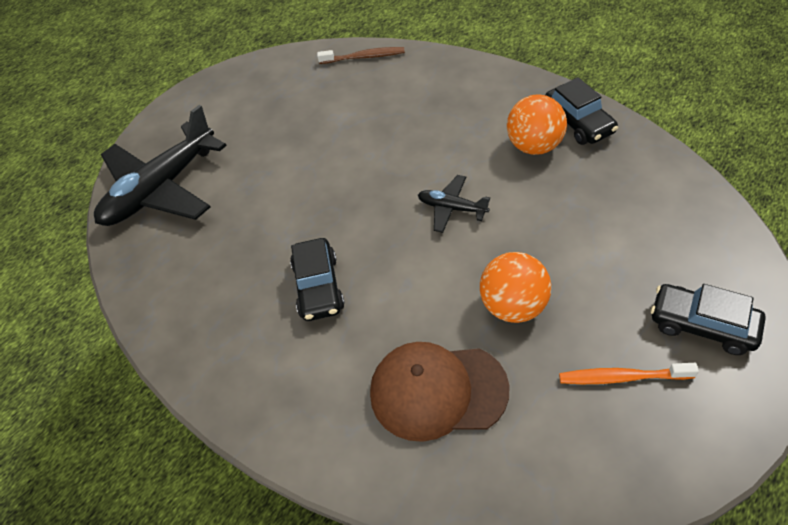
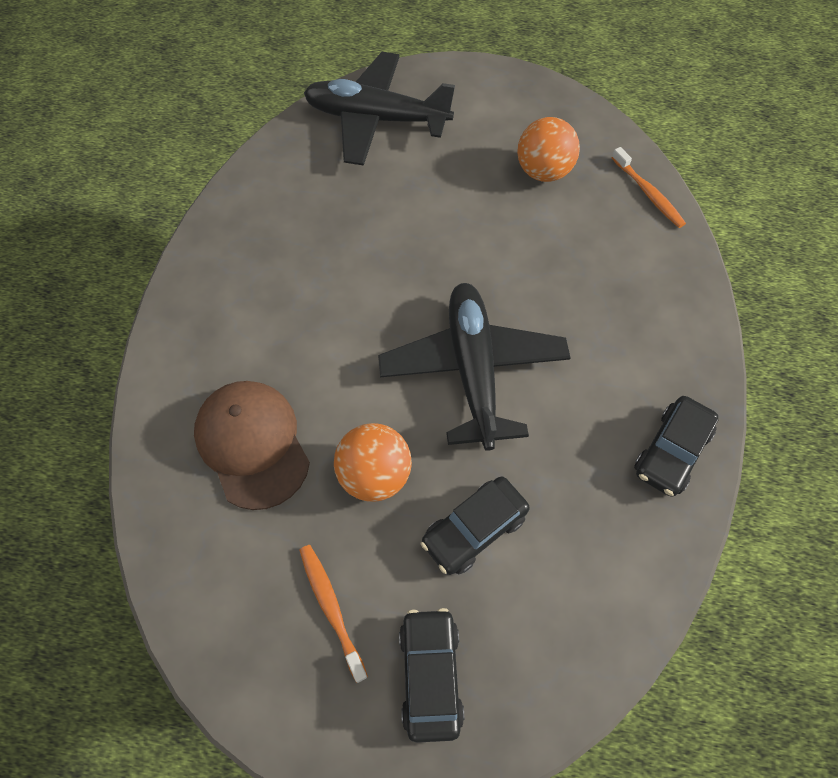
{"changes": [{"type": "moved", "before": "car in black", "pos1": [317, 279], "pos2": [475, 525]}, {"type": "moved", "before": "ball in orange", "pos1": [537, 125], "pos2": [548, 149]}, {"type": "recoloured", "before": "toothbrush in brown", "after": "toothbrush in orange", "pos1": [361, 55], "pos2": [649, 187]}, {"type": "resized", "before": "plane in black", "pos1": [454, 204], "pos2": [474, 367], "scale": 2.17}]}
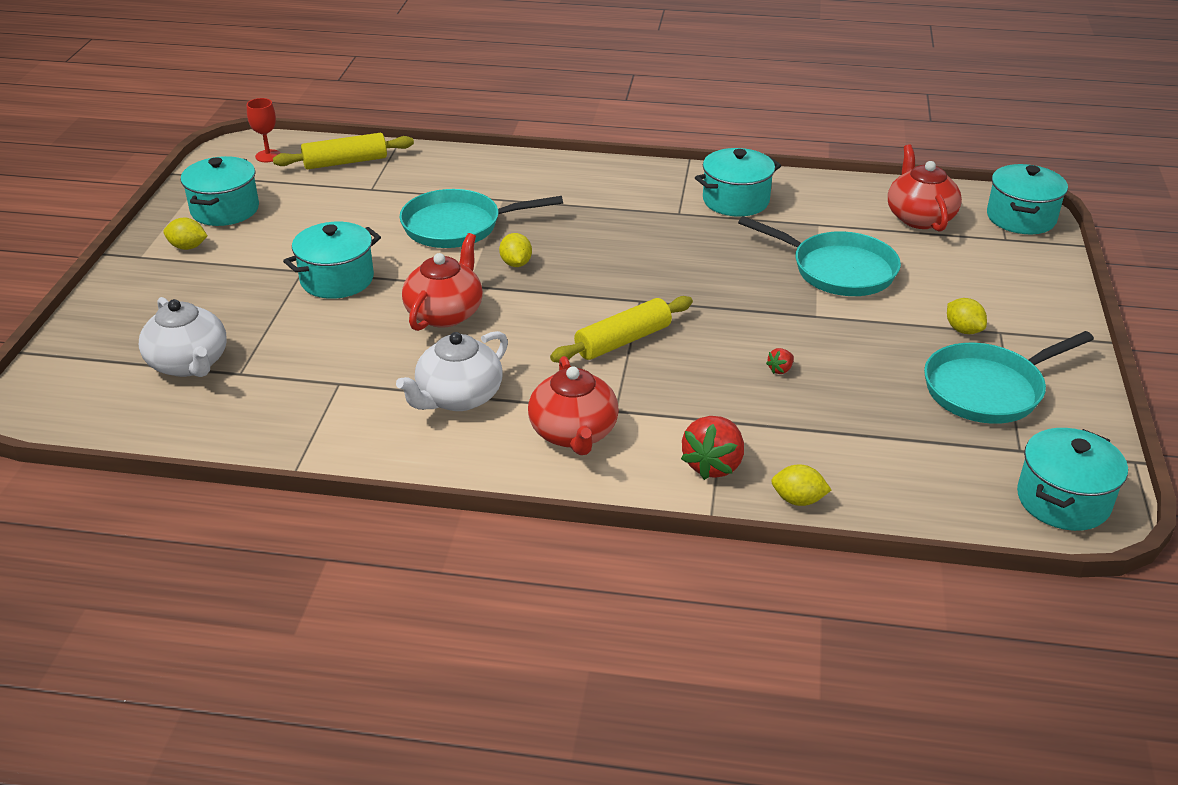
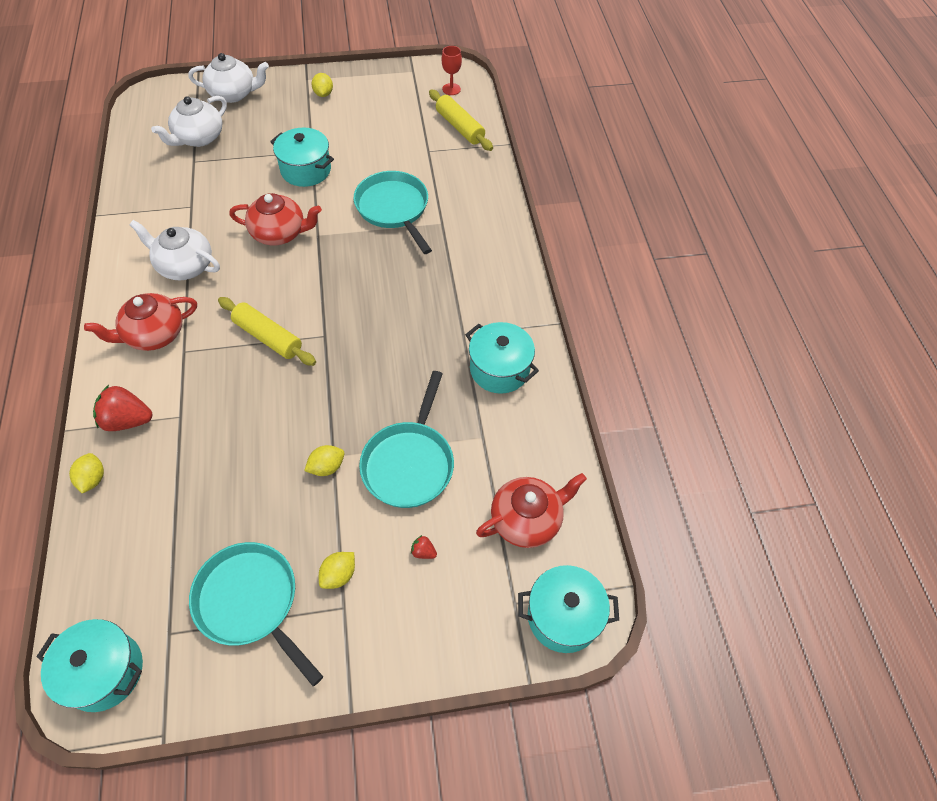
{"changes": [{"type": "removed", "before": "pot in turquoise", "pos1": [220, 191]}, {"type": "added", "after": "teapot in white", "pos2": [228, 78]}, {"type": "moved", "before": "lemon in yellow", "pos1": [515, 250], "pos2": [324, 460]}, {"type": "moved", "before": "strawberry in red", "pos1": [780, 361], "pos2": [424, 547]}]}
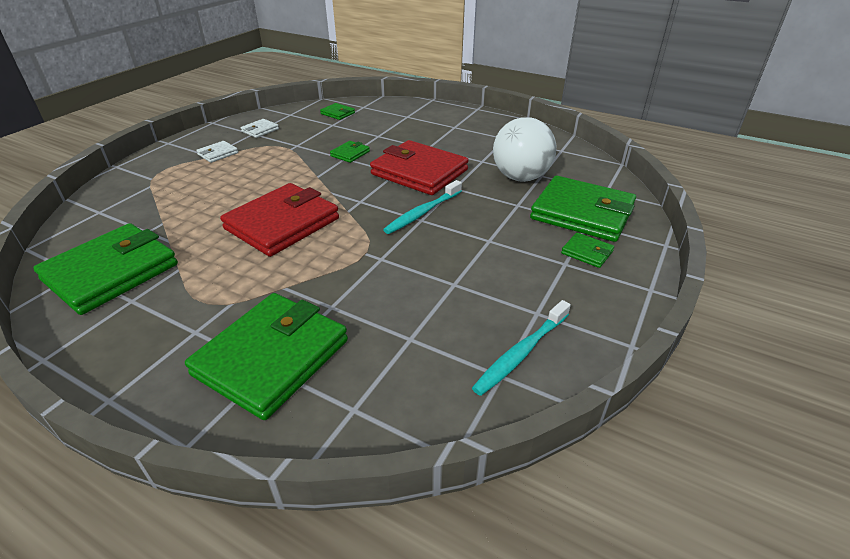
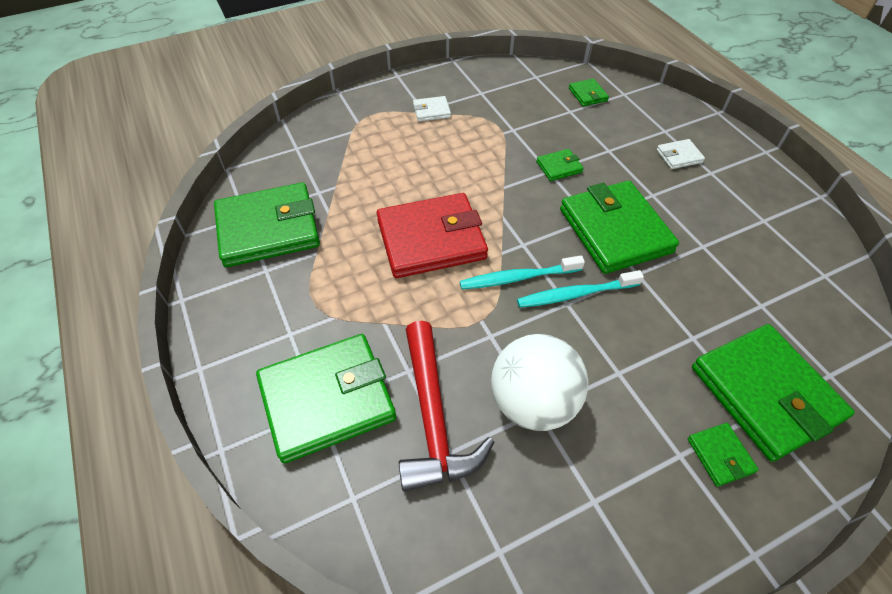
{"changes": [{"type": "added", "after": "hammer in red", "pos2": [446, 406]}, {"type": "moved", "before": "wallet in white", "pos1": [260, 128], "pos2": [681, 154]}, {"type": "moved", "before": "toothbrush in turquoise", "pos1": [521, 348], "pos2": [522, 272]}, {"type": "moved", "before": "ball in white", "pos1": [524, 149], "pos2": [540, 382]}, {"type": "recoloured", "before": "wallet in red", "after": "wallet in green", "pos1": [419, 167], "pos2": [619, 227]}]}
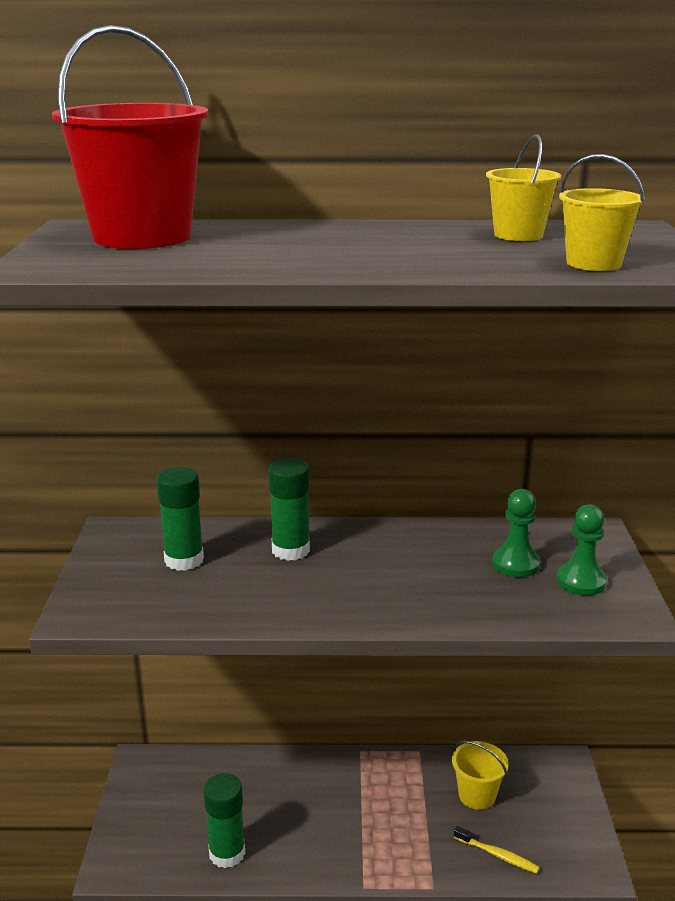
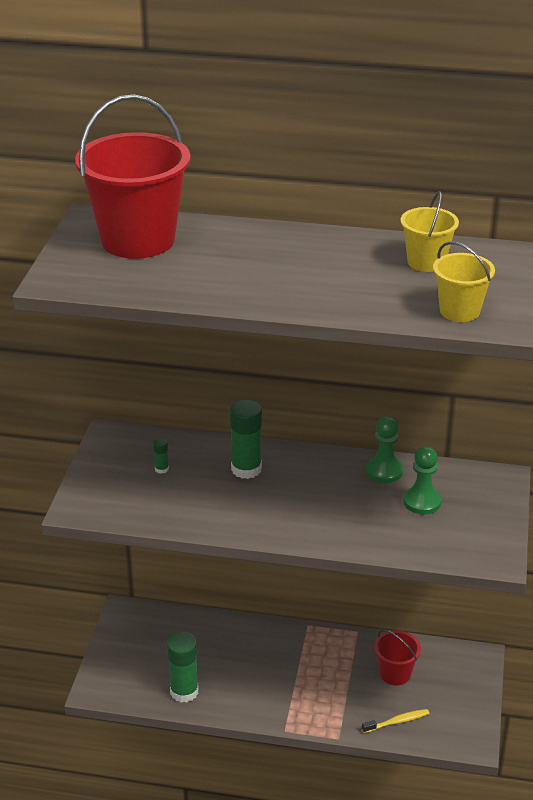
{"changes": [{"type": "moved", "before": "pawn in green", "pos1": [582, 550], "pos2": [384, 449]}, {"type": "recoloured", "before": "bucket in yellow", "after": "bucket in red", "pos1": [480, 775], "pos2": [397, 657]}, {"type": "turned", "before": "toothbrush in yellow", "pos1": [496, 850], "pos2": [395, 721], "turn": -60}, {"type": "resized", "before": "glue stick in green", "pos1": [180, 519], "pos2": [161, 456], "scale": 0.45}]}
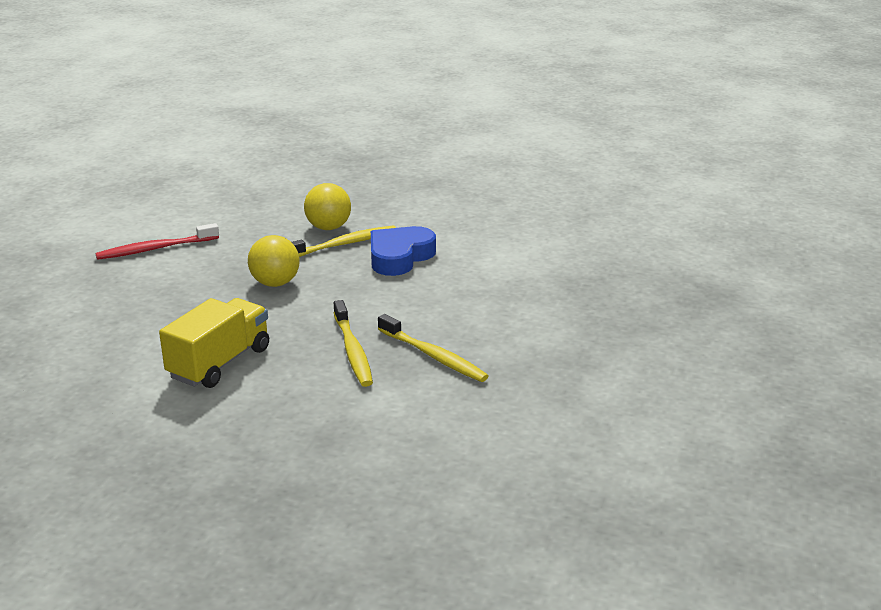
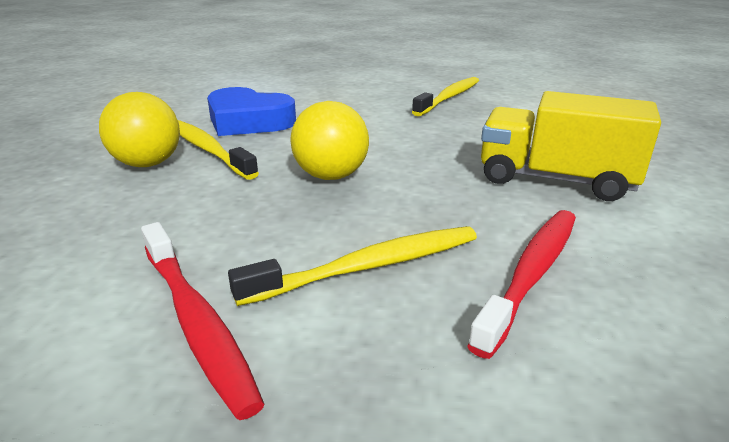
{"changes": [{"type": "added", "after": "toothbrush in red", "pos2": [521, 284]}, {"type": "moved", "before": "toothbrush in yellow", "pos1": [353, 343], "pos2": [352, 266]}]}
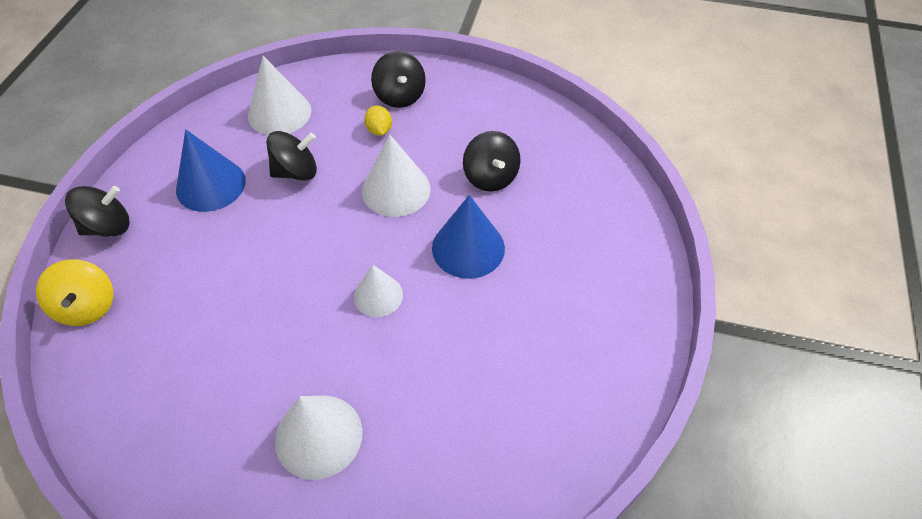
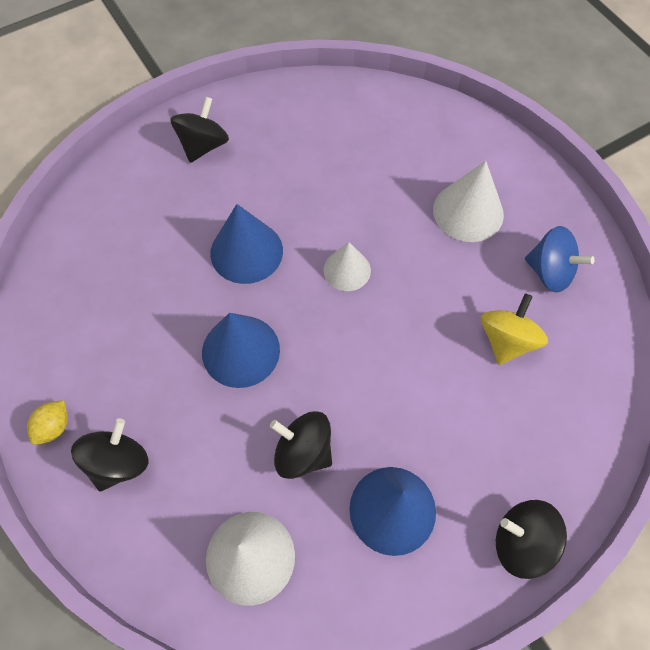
{"changes": [{"type": "added", "after": "spinning top in blue", "pos2": [560, 259]}, {"type": "moved", "before": "spinning top in yellow", "pos1": [74, 292], "pos2": [514, 329]}, {"type": "moved", "before": "lemon in yellow", "pos1": [378, 120], "pos2": [47, 422]}, {"type": "moved", "before": "spinning top in black", "pos1": [492, 161], "pos2": [199, 130]}, {"type": "recoloured", "before": "cone in white", "after": "cone in blue", "pos1": [396, 175], "pos2": [241, 350]}]}
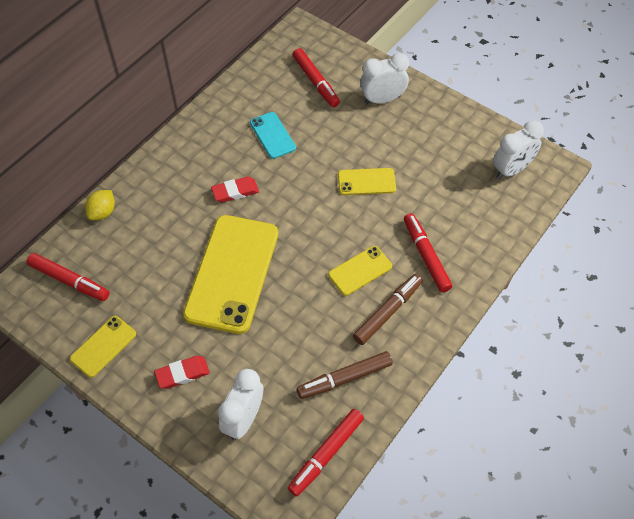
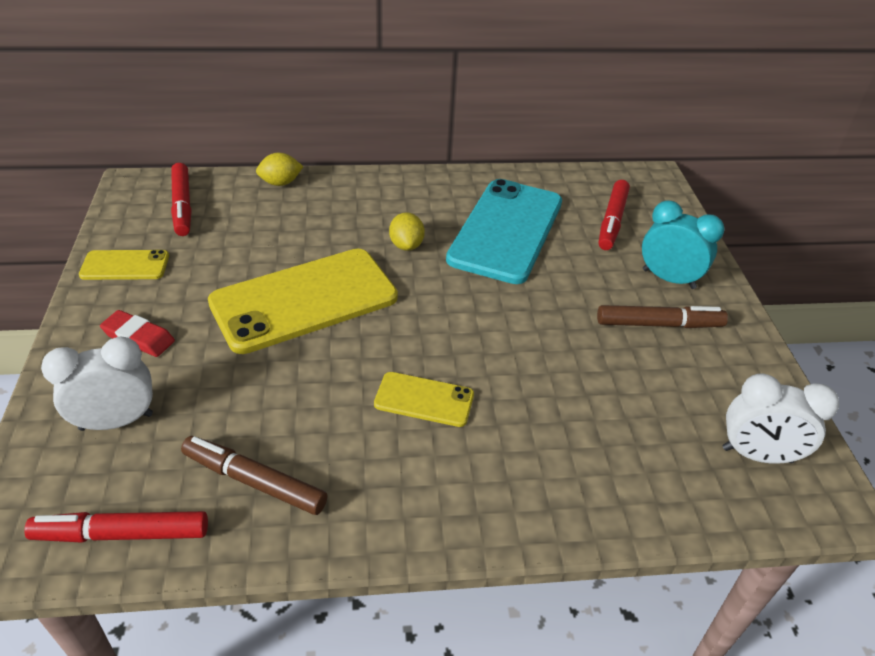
{"changes": [{"type": "removed", "before": "phone in yellow", "pos1": [367, 181]}, {"type": "removed", "before": "marker in red", "pos1": [428, 253]}, {"type": "moved", "before": "marker in brown", "pos1": [388, 309], "pos2": [662, 316]}, {"type": "replaced", "before": "eraser in red", "after": "lemon in yellow", "pos1": [235, 190], "pos2": [407, 231]}, {"type": "recoloured", "before": "clock in white", "after": "clock in turquoise", "pos1": [384, 78], "pos2": [683, 244]}, {"type": "resized", "before": "phone in turquoise", "pos1": [273, 135], "pos2": [504, 231], "scale": 2.09}]}
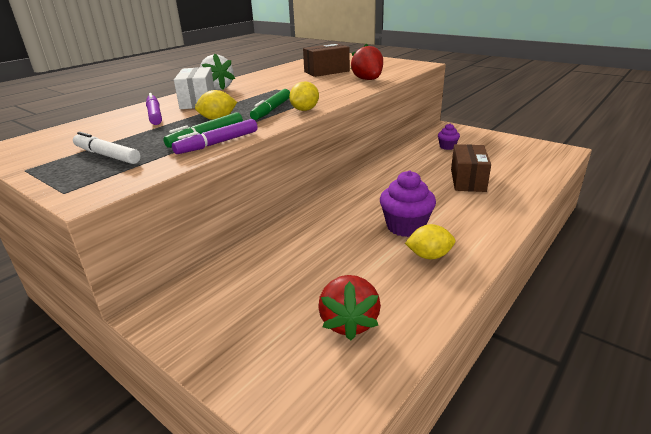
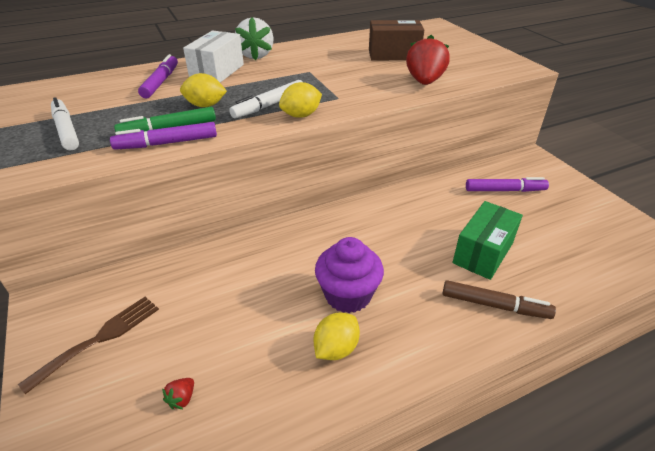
{"changes": [{"type": "added", "after": "fork in brown", "pos2": [88, 345]}, {"type": "added", "after": "marker in brown", "pos2": [499, 299]}, {"type": "replaced", "before": "cupcake in purple", "after": "marker in purple", "pos1": [449, 137], "pos2": [507, 184]}, {"type": "recoloured", "before": "marker in green", "after": "marker in white", "pos1": [270, 104], "pos2": [266, 99]}, {"type": "recoloured", "before": "box in brown", "after": "box in green", "pos1": [471, 168], "pos2": [487, 240]}, {"type": "turned", "before": "lemon in yellow", "pos1": [430, 241], "pos2": [336, 336], "turn": -75}, {"type": "resized", "before": "strawberry in red", "pos1": [349, 307], "pos2": [178, 393], "scale": 0.43}]}
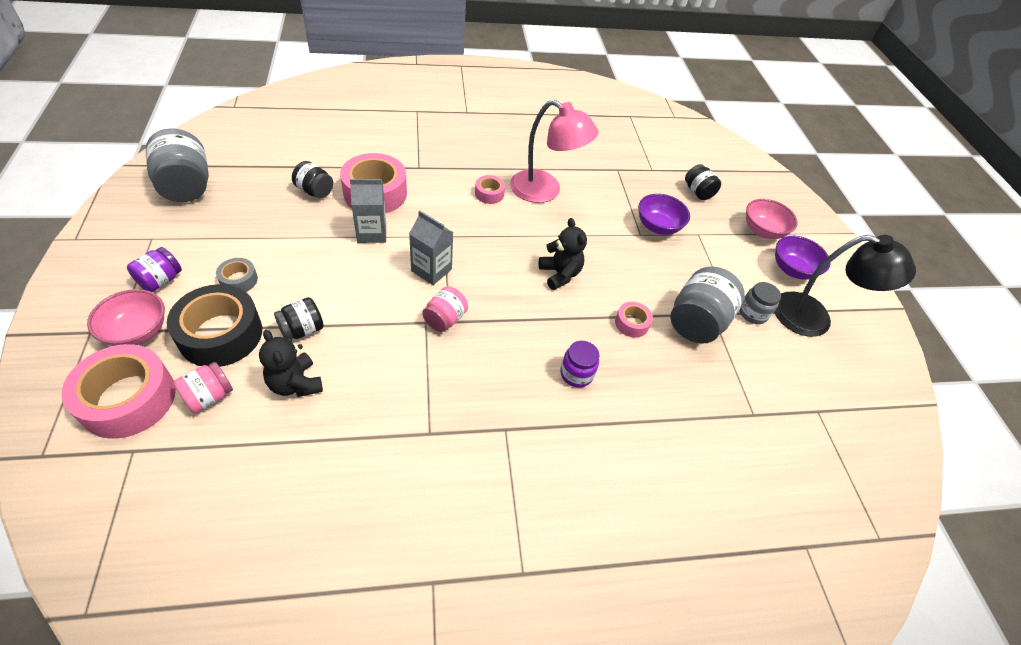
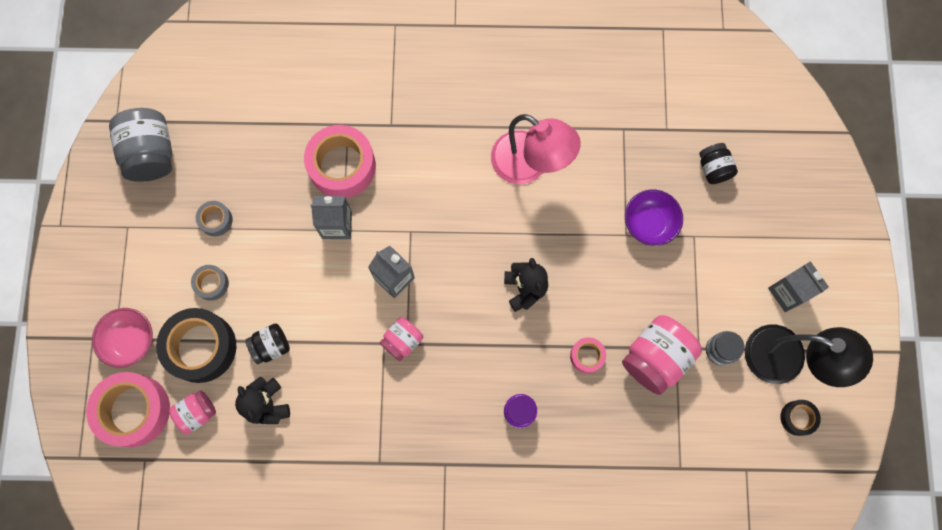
{"changes": [{"type": "removed", "before": "jar in purple", "pos1": [154, 269]}, {"type": "removed", "before": "jar in black", "pos1": [312, 179]}, {"type": "removed", "before": "tape in pink", "pos1": [490, 189]}, {"type": "removed", "before": "bowl in pink", "pos1": [772, 219]}, {"type": "added", "after": "tape in grey", "pos2": [214, 218]}, {"type": "added", "after": "tape in black", "pos2": [800, 418]}, {"type": "replaced", "before": "bowl in purple", "after": "carton in grey", "pos1": [802, 258], "pos2": [798, 286]}, {"type": "recoloured", "before": "jar in grey", "after": "jar in pink", "pos1": [708, 305], "pos2": [662, 355]}]}
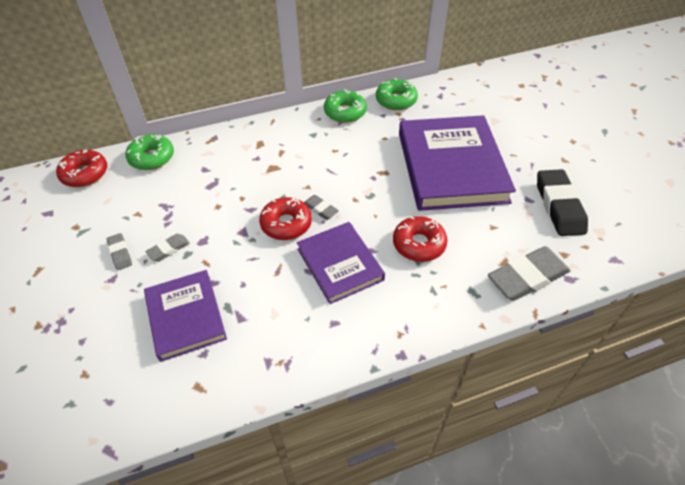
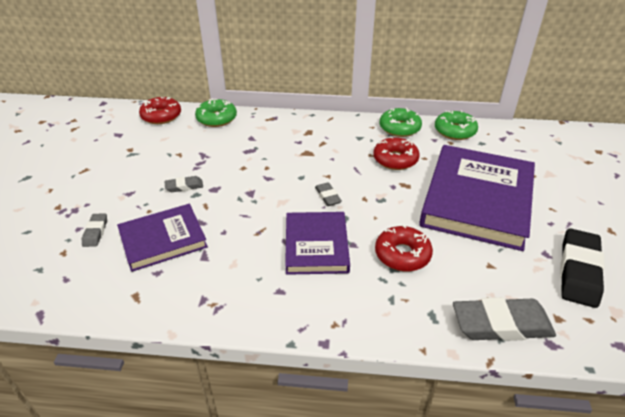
{"changes": [{"type": "moved", "before": "eraser in grey", "pos1": [119, 251], "pos2": [94, 230]}, {"type": "moved", "before": "donut in red", "pos1": [285, 218], "pos2": [396, 153]}, {"type": "turned", "before": "book in purple", "pos1": [185, 316], "pos2": [162, 238], "turn": 60}]}
